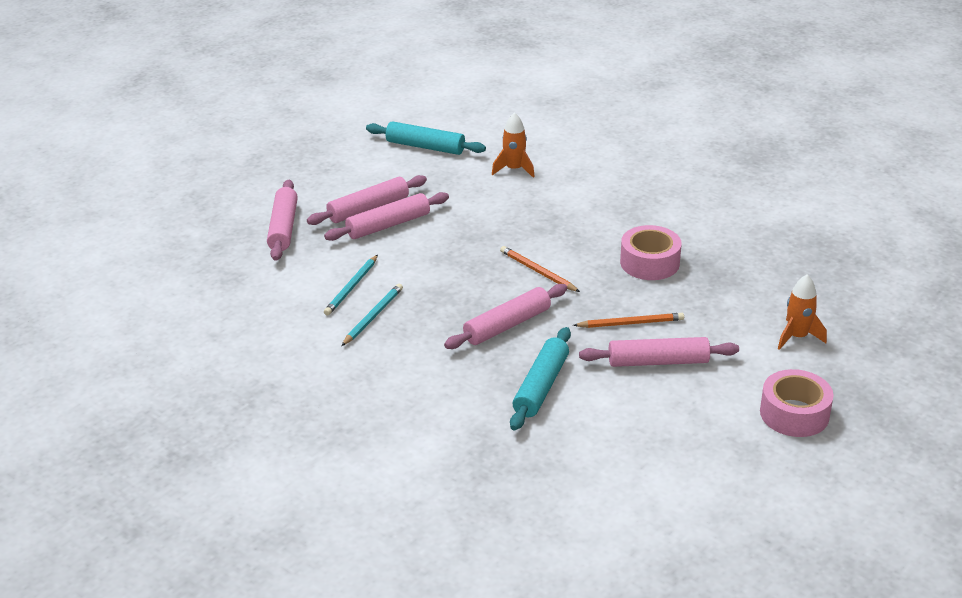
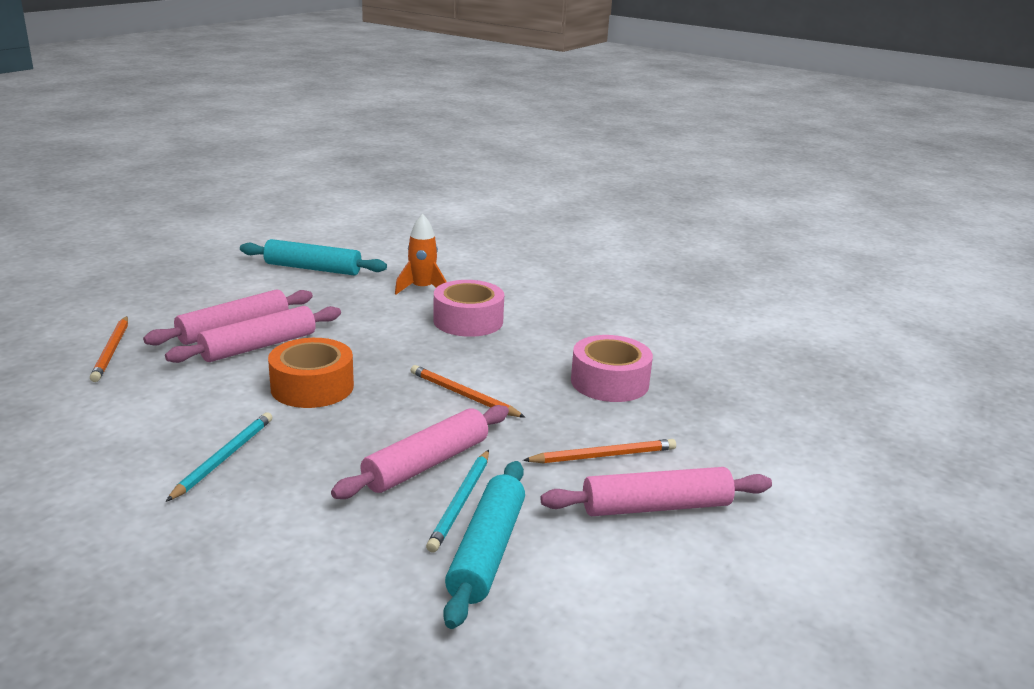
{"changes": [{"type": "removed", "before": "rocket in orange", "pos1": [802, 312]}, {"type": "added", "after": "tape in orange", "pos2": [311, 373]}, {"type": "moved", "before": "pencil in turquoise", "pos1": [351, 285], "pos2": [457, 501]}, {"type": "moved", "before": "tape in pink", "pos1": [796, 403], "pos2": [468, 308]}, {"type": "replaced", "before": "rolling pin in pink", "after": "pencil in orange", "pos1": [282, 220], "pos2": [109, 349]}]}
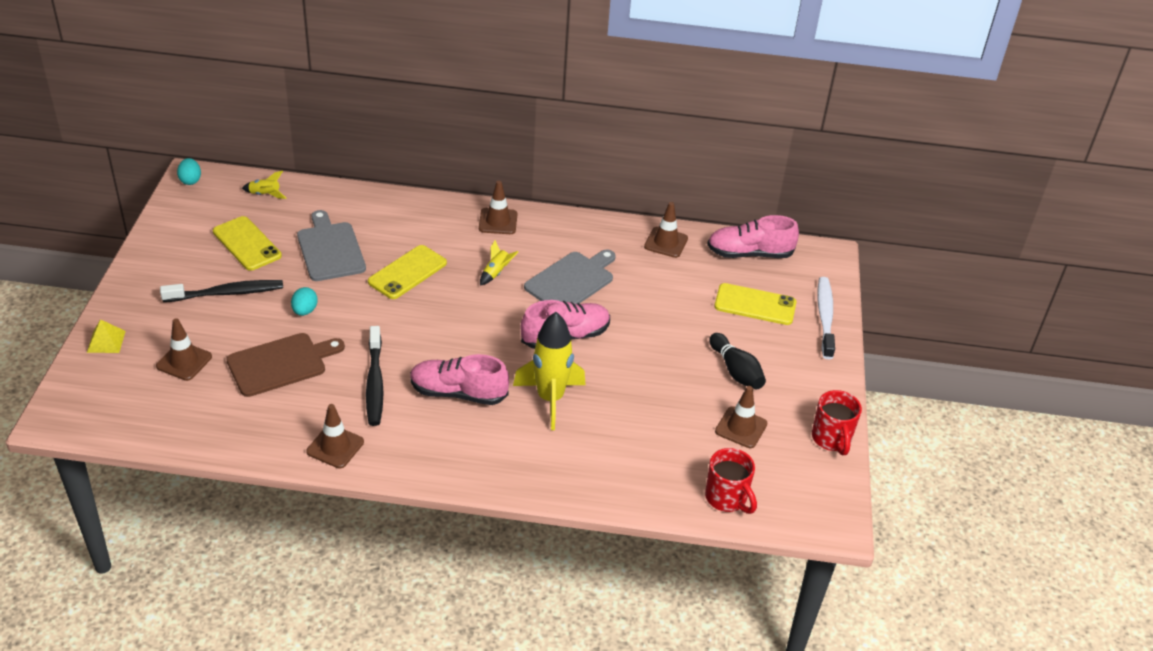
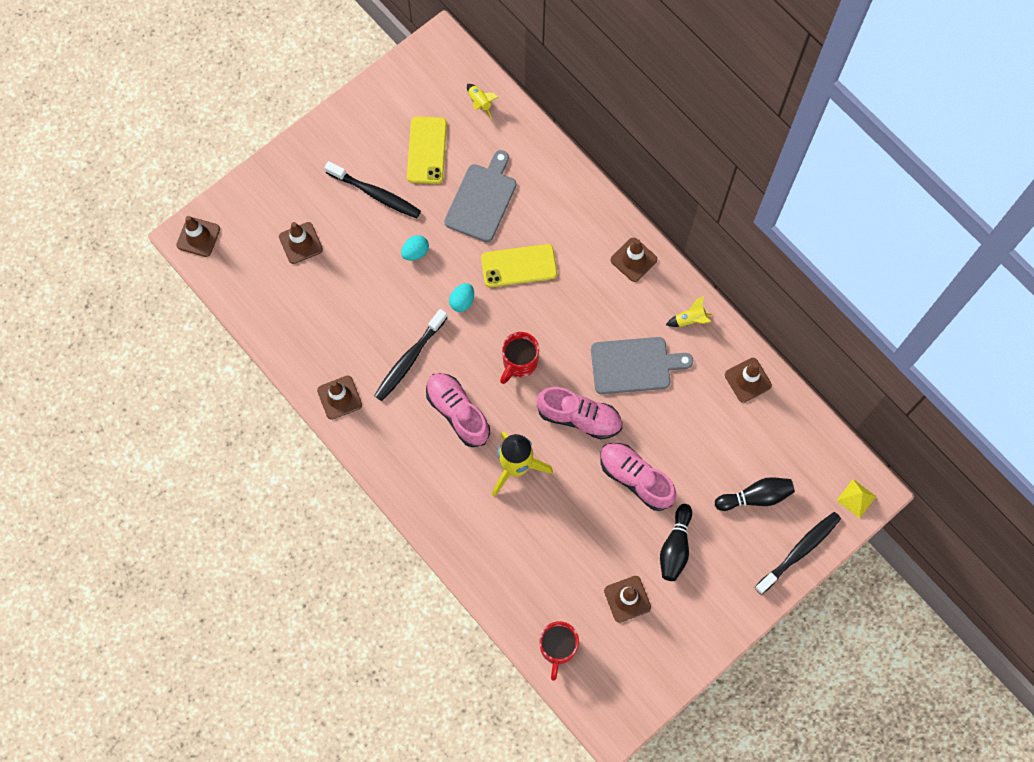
{"changes": [{"type": "removed", "before": "cutting board in brown", "pos1": [285, 365]}, {"type": "added", "after": "traffic cone in brown", "pos2": [198, 236]}, {"type": "moved", "before": "pyramid in yellow", "pos1": [106, 336], "pos2": [856, 498]}, {"type": "moved", "before": "egg in turquoise", "pos1": [189, 171], "pos2": [461, 297]}, {"type": "moved", "before": "rocket in yellow", "pos1": [499, 263], "pos2": [689, 311]}, {"type": "moved", "before": "shoe in pink", "pos1": [753, 236], "pos2": [638, 477]}, {"type": "moved", "before": "mug in red", "pos1": [837, 422], "pos2": [519, 358]}, {"type": "replaced", "before": "phone in yellow", "after": "bowling pin in black", "pos1": [755, 304], "pos2": [755, 494]}, {"type": "recoloured", "before": "toothbrush in white", "after": "toothbrush in black", "pos1": [826, 318], "pos2": [798, 553]}]}
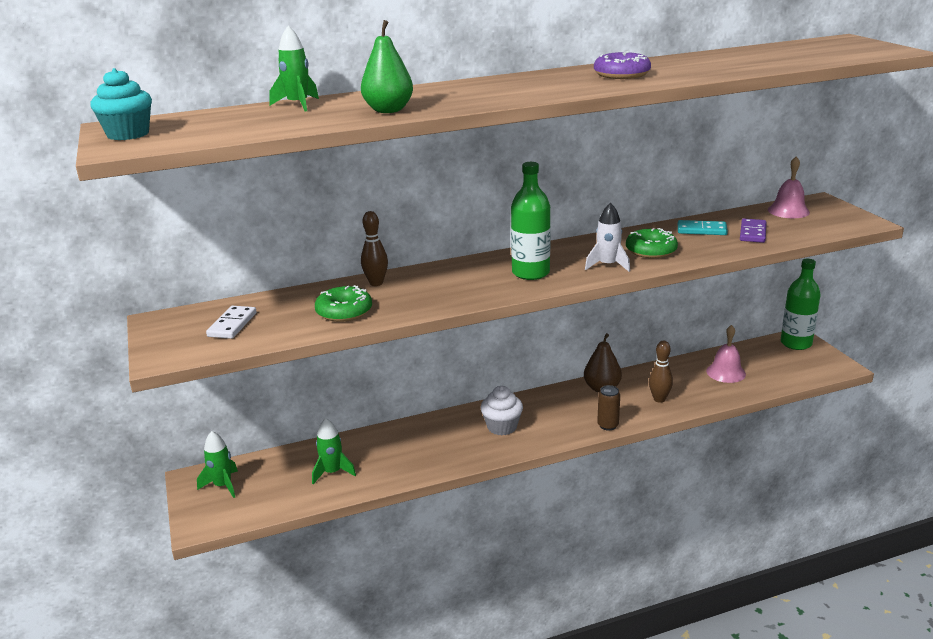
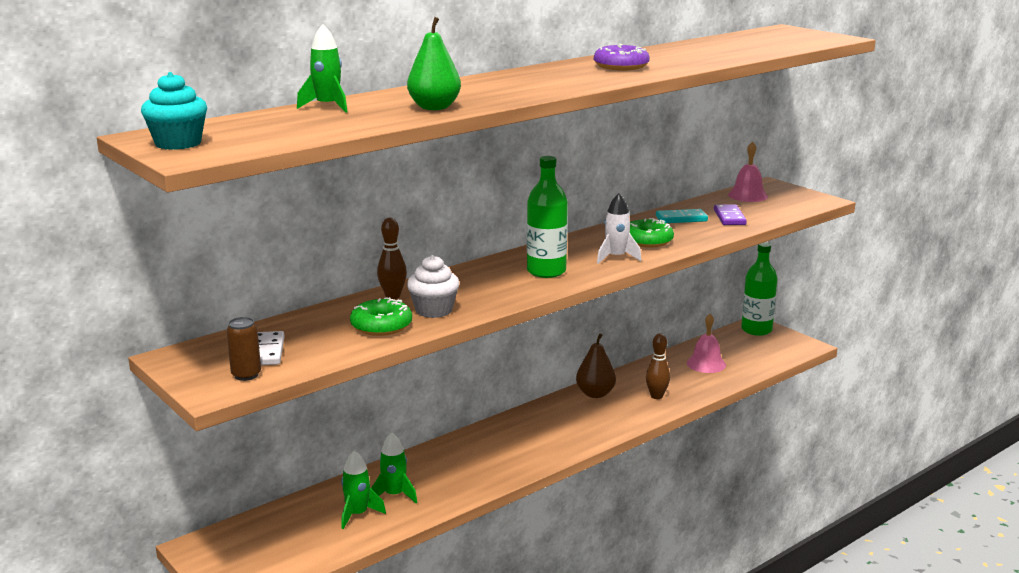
{"changes": [{"type": "moved", "before": "rocket in green", "pos1": [217, 464], "pos2": [394, 468]}, {"type": "moved", "before": "cupcake in white", "pos1": [501, 410], "pos2": [433, 286]}, {"type": "moved", "before": "can in brown", "pos1": [608, 407], "pos2": [243, 349]}]}
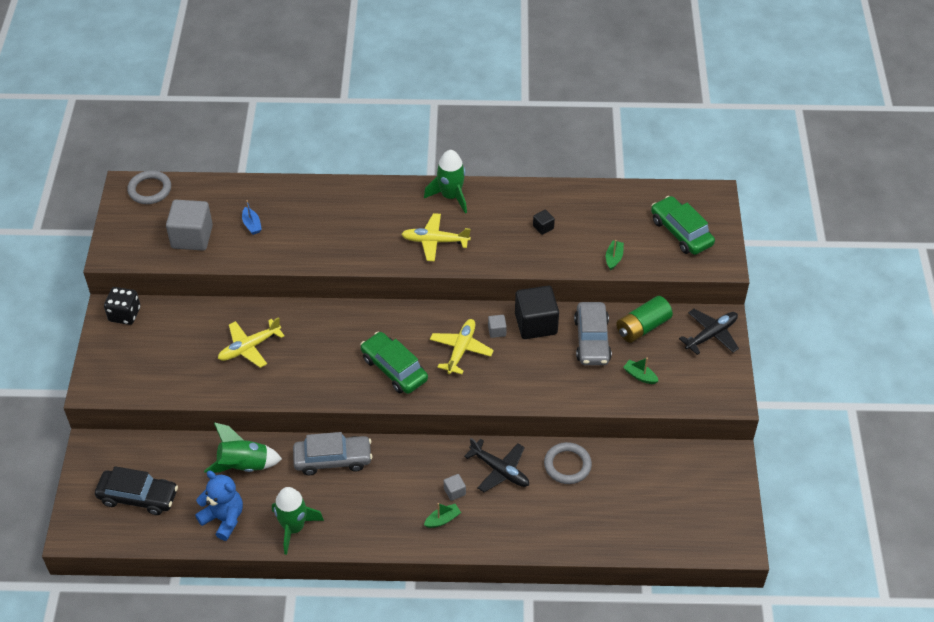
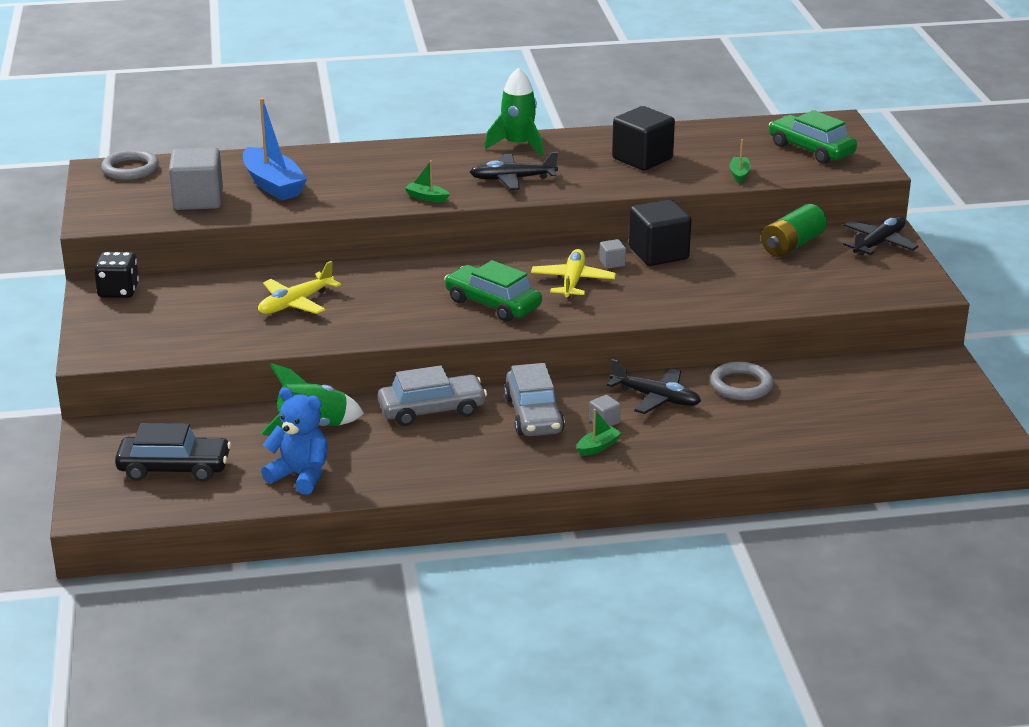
{"changes": [{"type": "removed", "before": "rocket in green", "pos1": [298, 521]}, {"type": "moved", "before": "car in grey", "pos1": [593, 333], "pos2": [534, 399]}, {"type": "moved", "before": "boat in green", "pos1": [640, 371], "pos2": [427, 181]}, {"type": "recoloured", "before": "plane in yellow", "after": "plane in black", "pos1": [436, 237], "pos2": [514, 171]}, {"type": "resized", "before": "boat in blue", "pos1": [252, 217], "pos2": [275, 149], "scale": 2.16}, {"type": "resized", "before": "cube in black", "pos1": [544, 222], "pos2": [643, 138], "scale": 2.26}]}
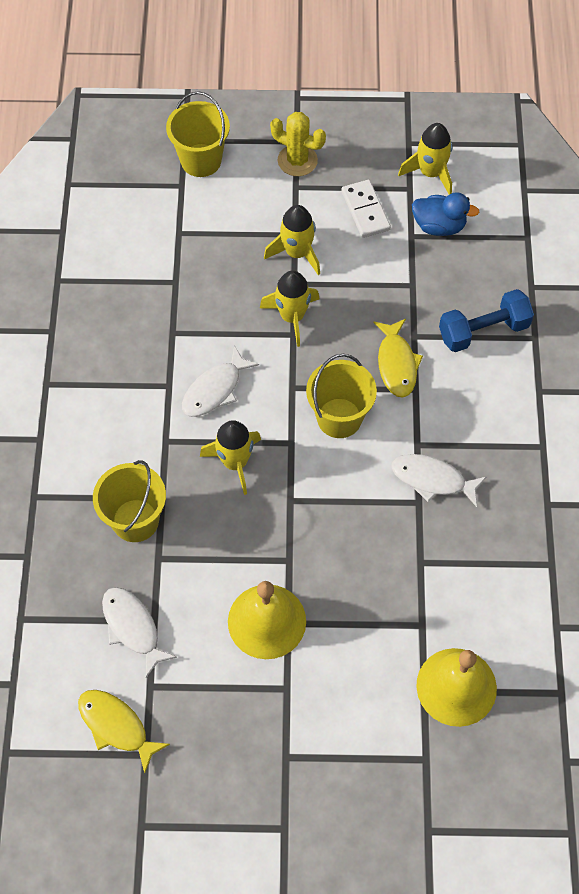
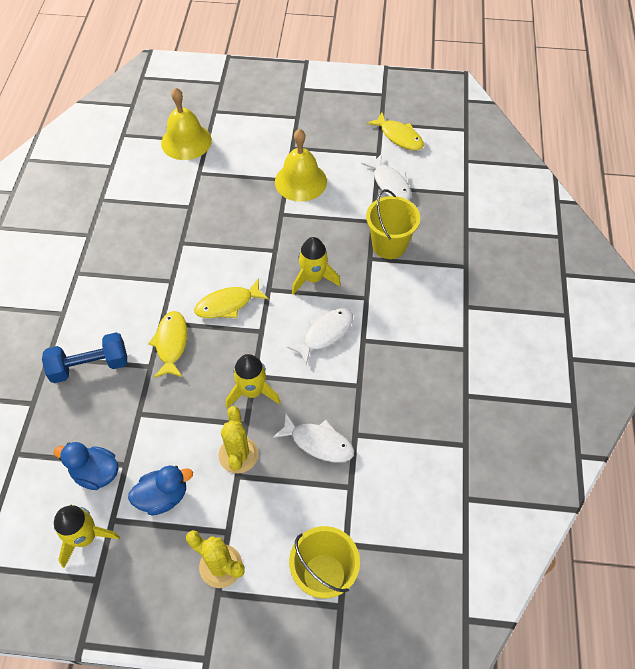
{"changes": [{"type": "moved", "before": "fish in white", "pos1": [439, 480], "pos2": [313, 438]}, {"type": "replaced", "before": "rocket in yellow", "after": "cactus in yellow", "pos1": [292, 240], "pos2": [238, 440]}, {"type": "replaced", "before": "bucket in yellow", "after": "fish in yellow", "pos1": [341, 396], "pos2": [231, 298]}, {"type": "replaced", "before": "domino in white", "after": "duck in blue", "pos1": [366, 209], "pos2": [160, 490]}]}
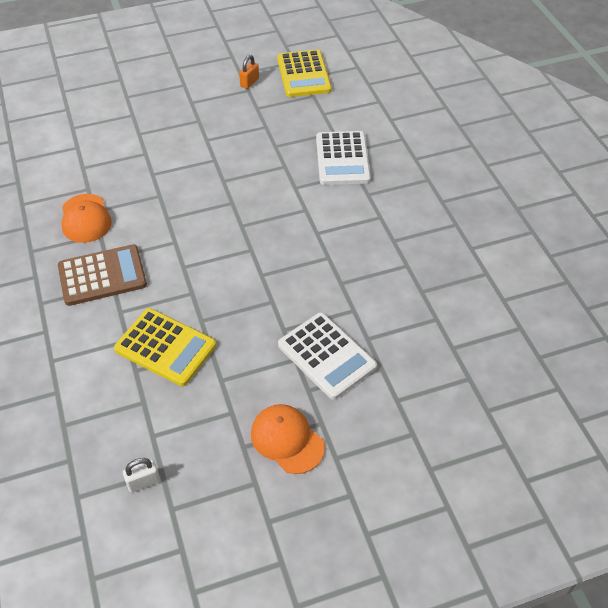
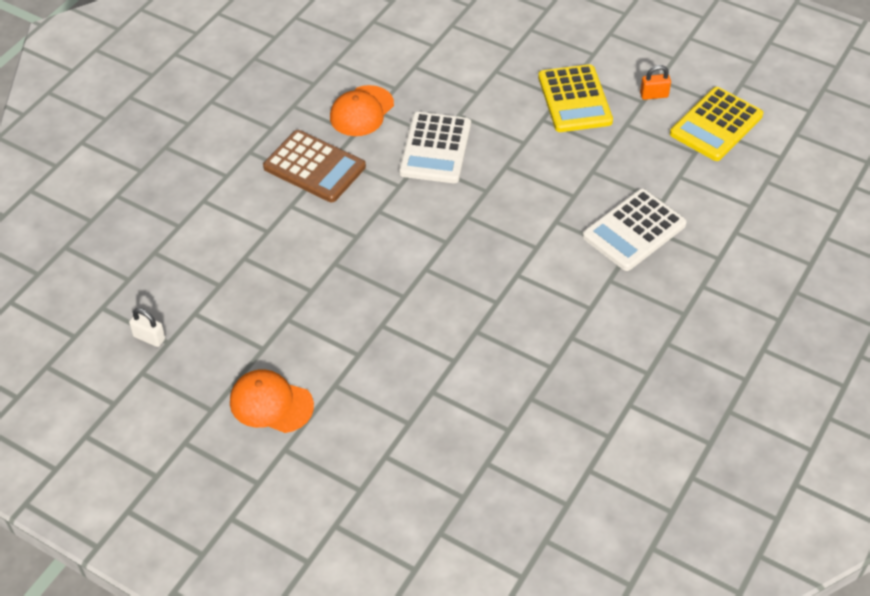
{"changes": [{"type": "moved", "before": "calculator in yellow", "pos1": [165, 347], "pos2": [575, 98]}, {"type": "moved", "before": "calculator in white", "pos1": [327, 356], "pos2": [435, 147]}, {"type": "turned", "before": "cap in orange", "pos1": [288, 439], "pos2": [272, 401], "turn": -75}]}
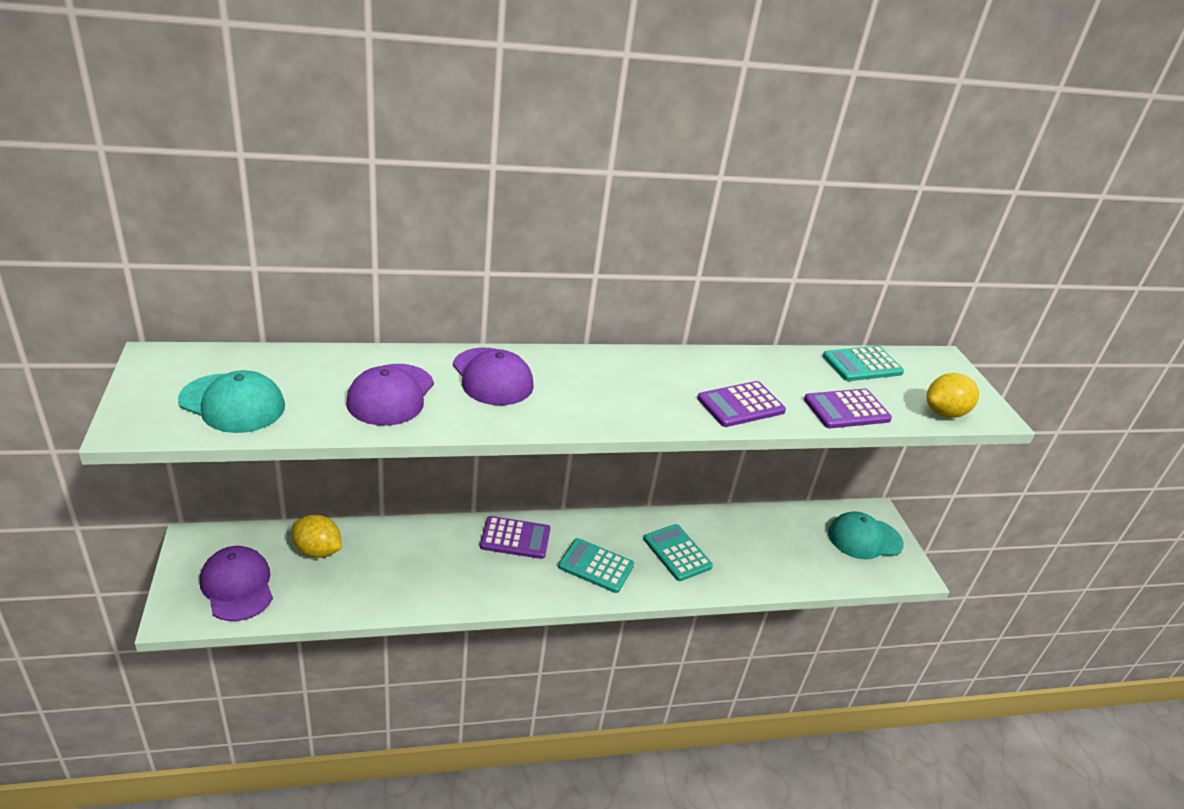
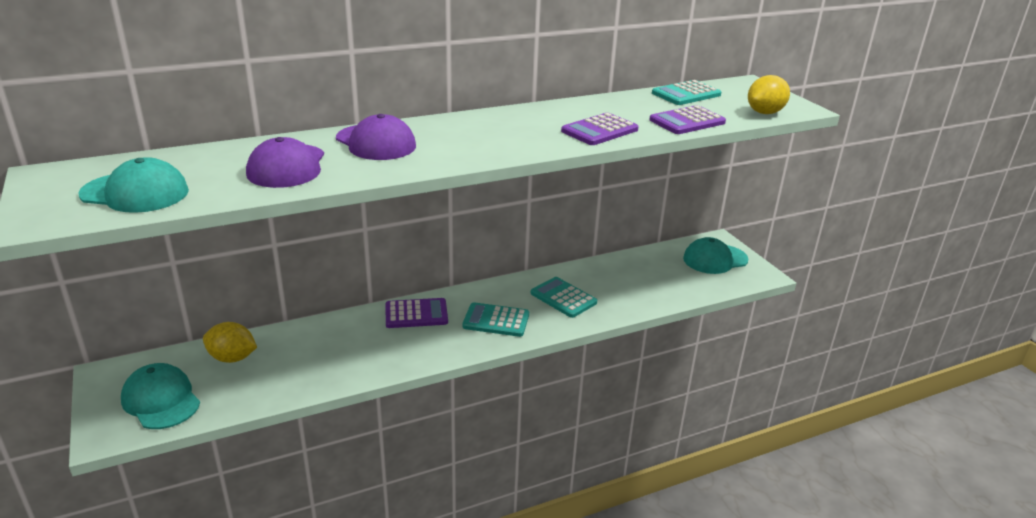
{"changes": [{"type": "recoloured", "before": "cap in purple", "after": "cap in turquoise", "pos1": [236, 583], "pos2": [160, 396]}]}
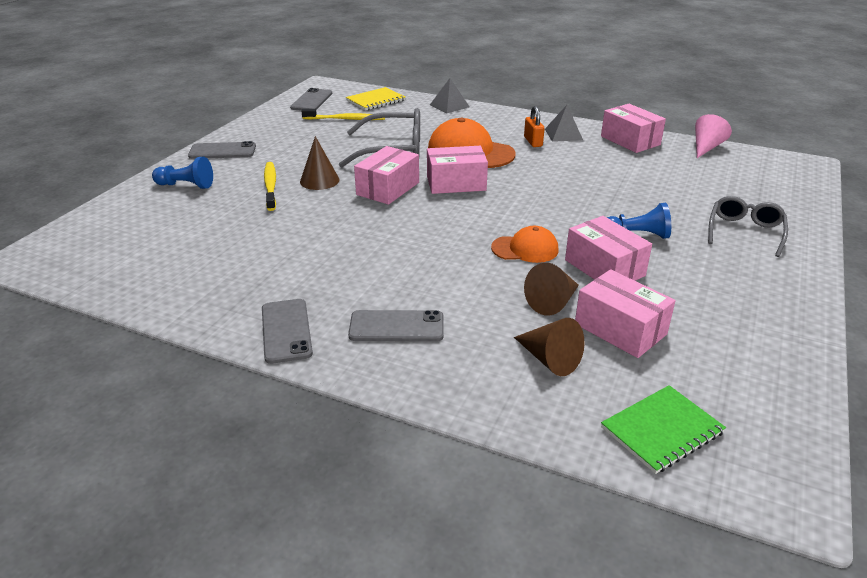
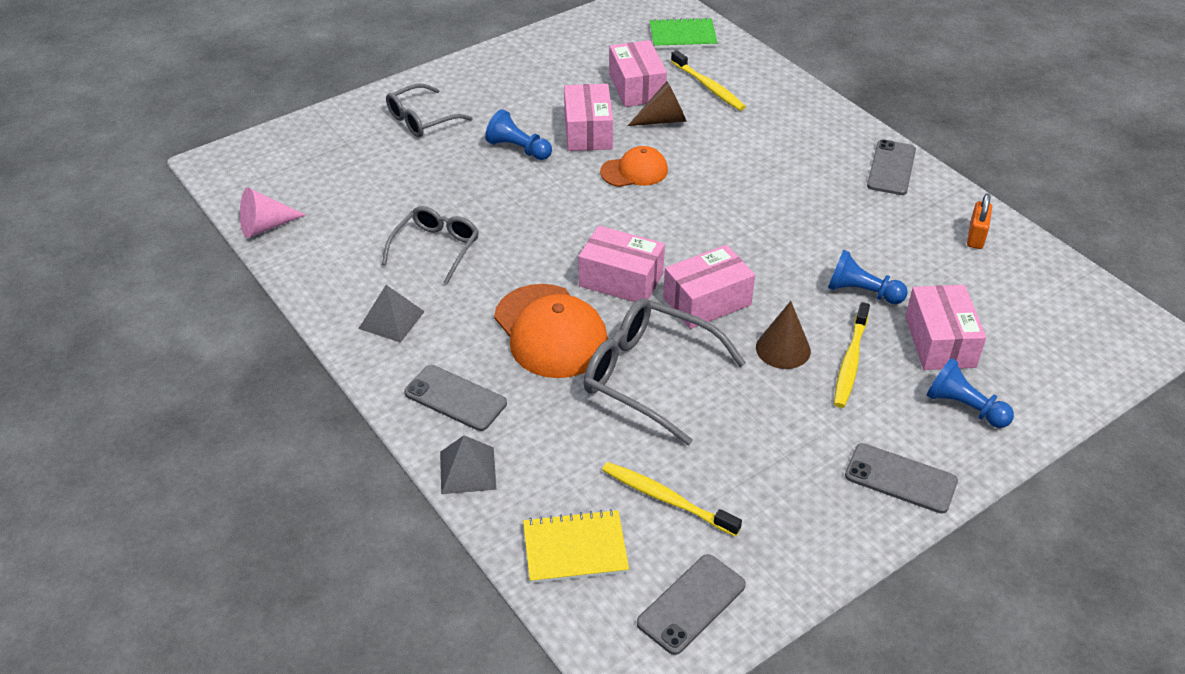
{"changes": [{"type": "added", "after": "glasses in grey", "pos2": [430, 245]}, {"type": "added", "after": "pawn in blue", "pos2": [868, 277]}, {"type": "moved", "before": "phone in grey", "pos1": [396, 326], "pos2": [455, 398]}, {"type": "moved", "before": "padlock in orange", "pos1": [534, 126], "pos2": [979, 221]}, {"type": "moved", "before": "box in pink", "pos1": [633, 128], "pos2": [945, 327]}, {"type": "replaced", "before": "cone in brown", "after": "toothbrush in yellow", "pos1": [549, 347], "pos2": [708, 80]}, {"type": "turned", "before": "cap in orange", "pos1": [525, 244], "pos2": [634, 166], "turn": 135}]}
